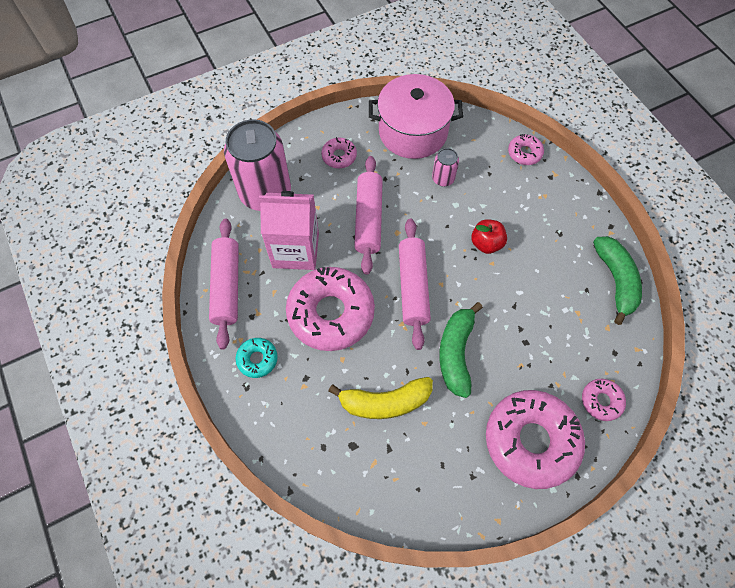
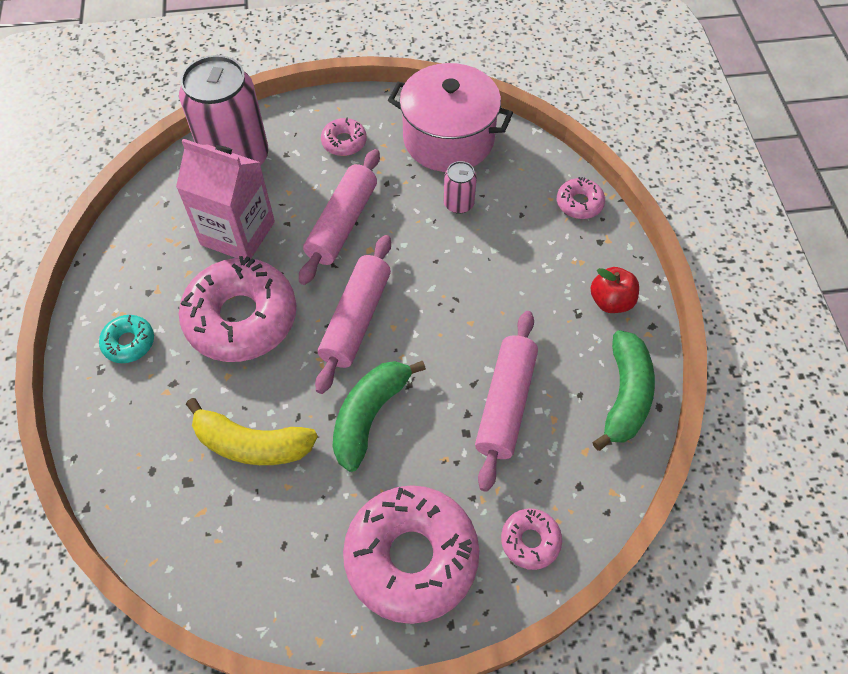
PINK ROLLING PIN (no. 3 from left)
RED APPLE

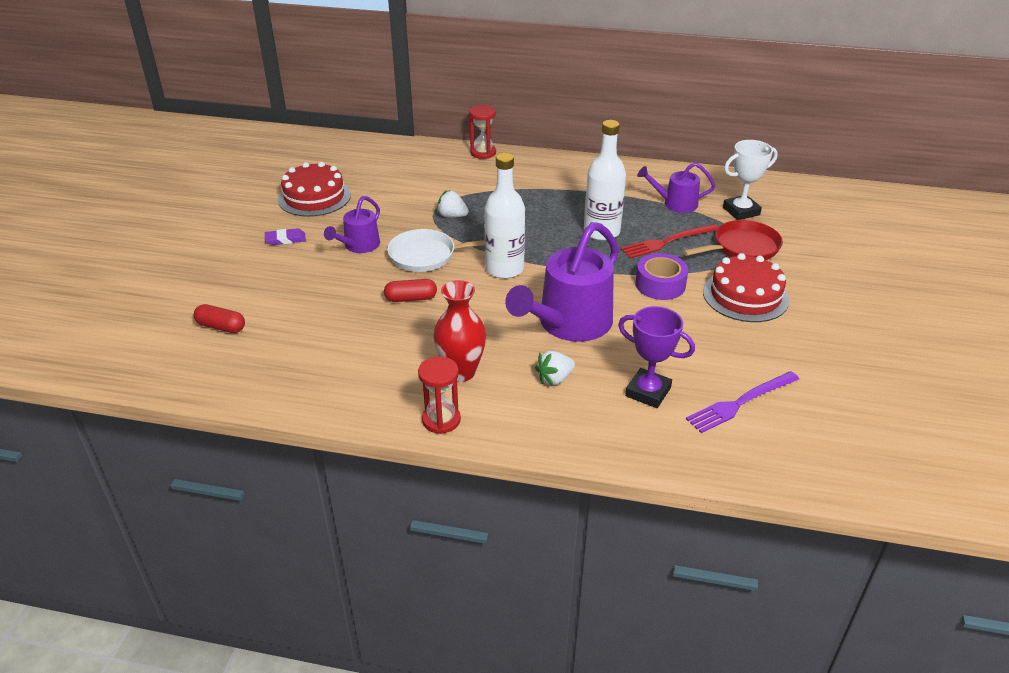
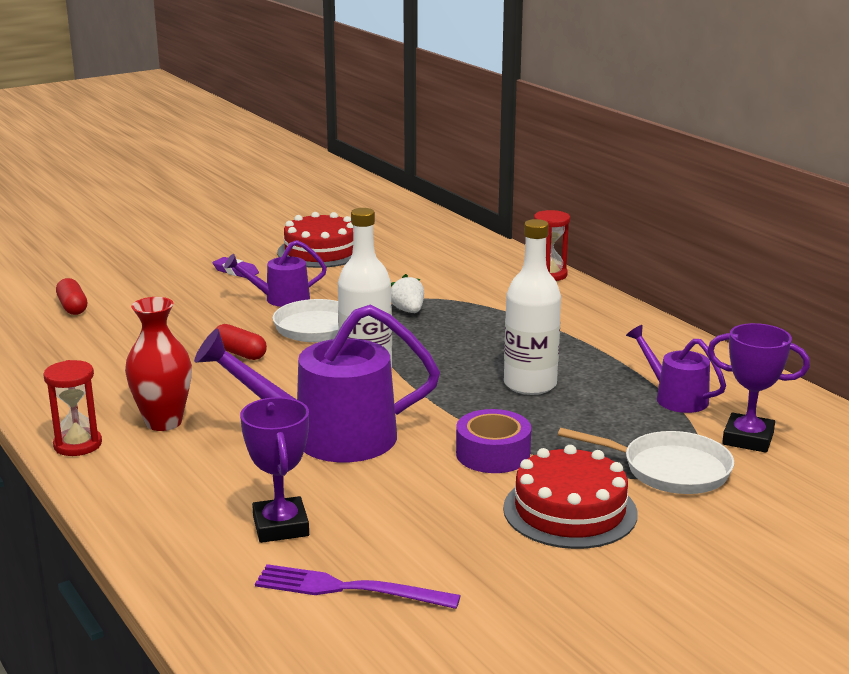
WHITE PAN (no. 2 from left)
PURPLE TROPHY (no. 2 from left)
WHITE STRAWBERRY (no. 2 from left in the first image)
RED FORK

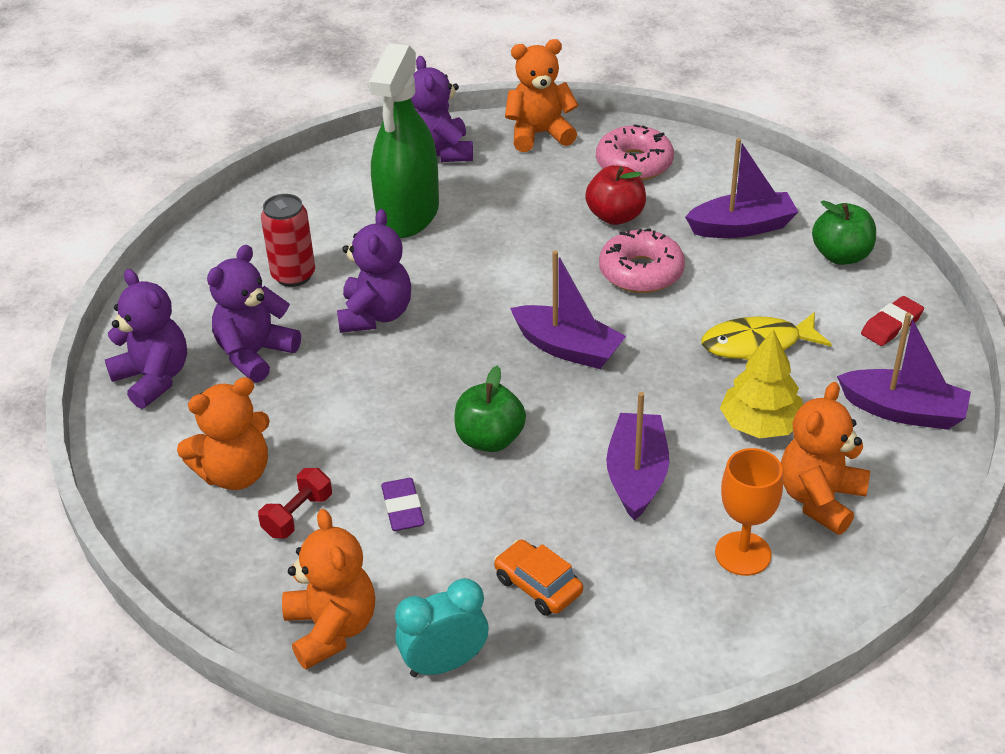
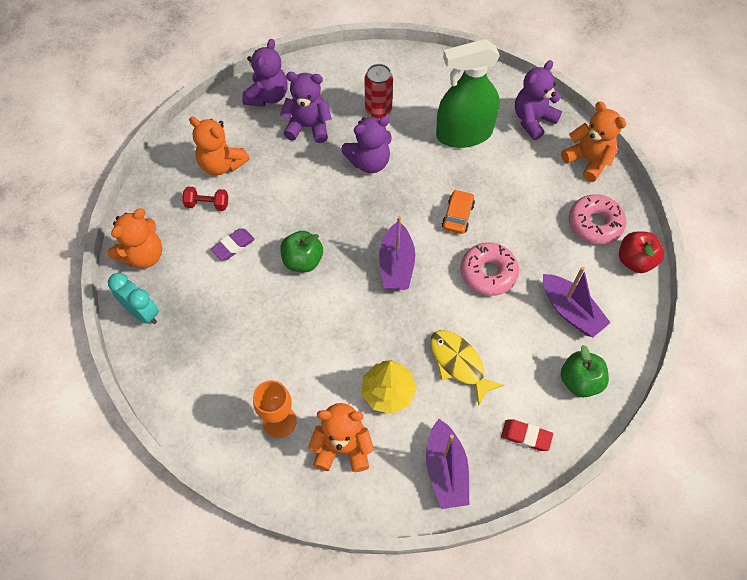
ORANGE CAR
RED APPLE
PURPLE BOAT (no. 2 from left in the first image)

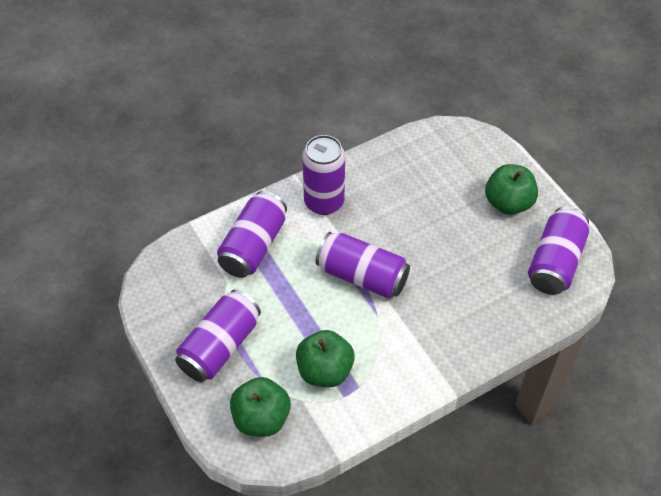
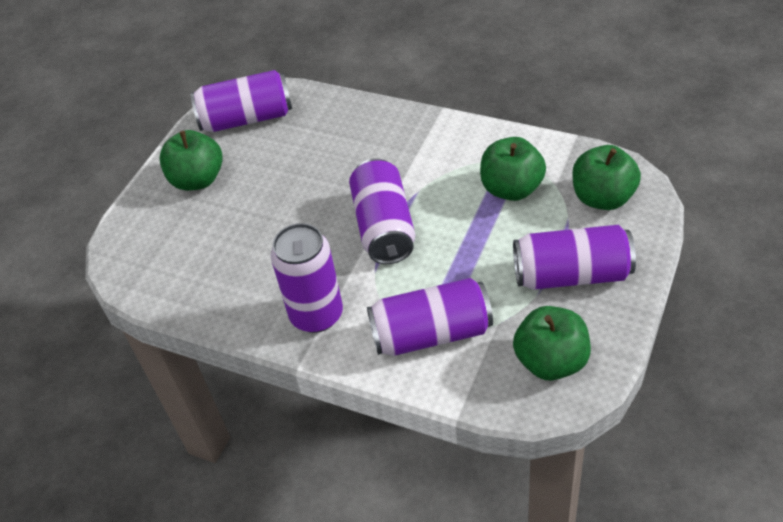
GREEN APPLE (no. 3 from left)

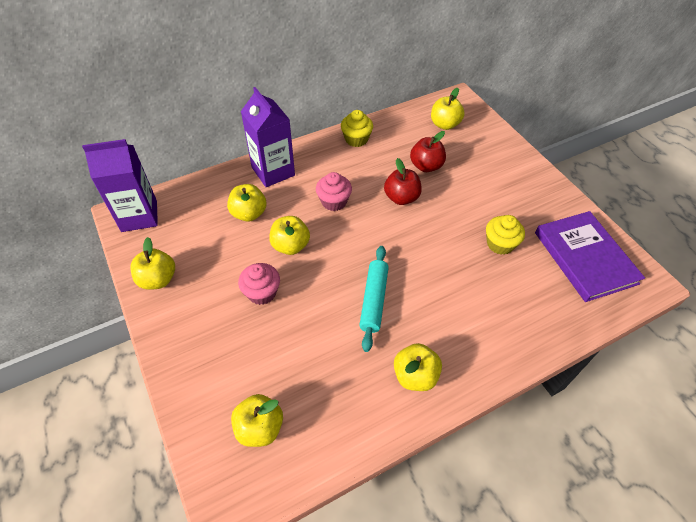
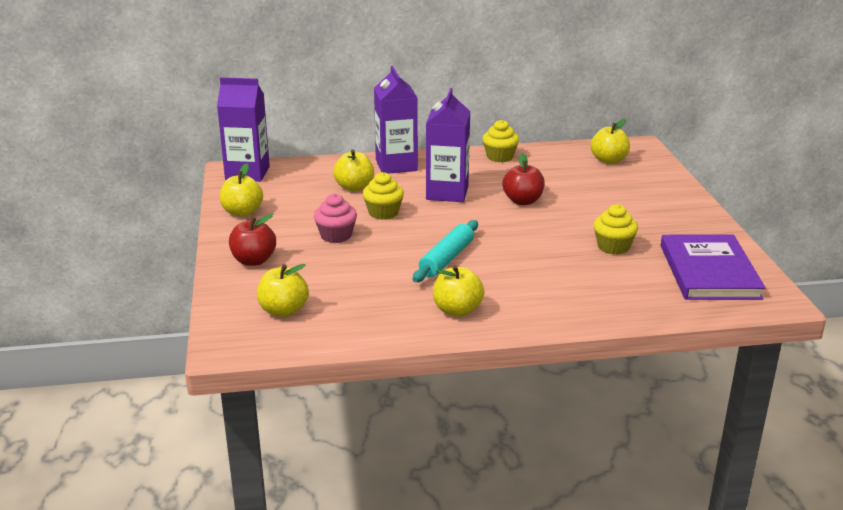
RED APPLE (no. 1 from left)
YELLOW CUPCAKE (no. 1 from left)
PURPLE CARTON (no. 3 from left)

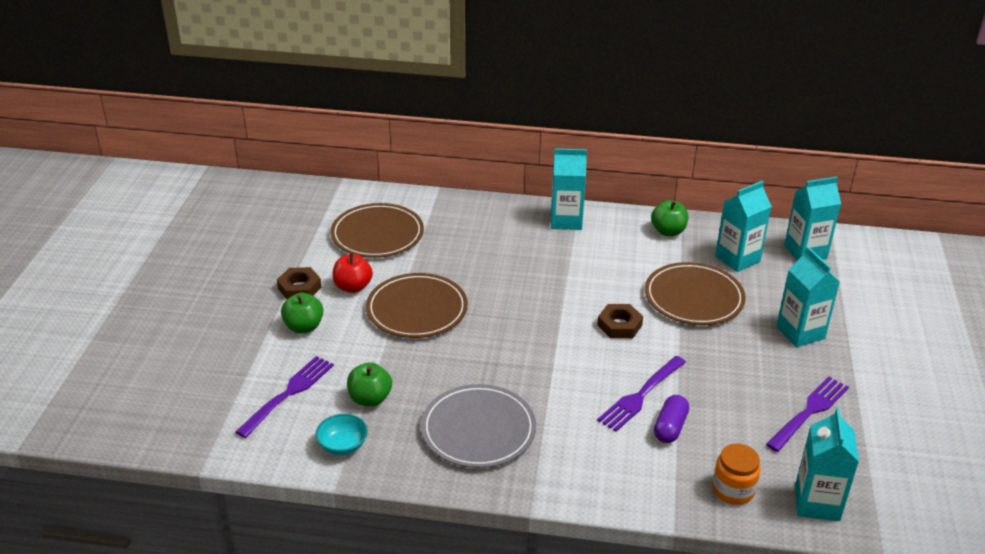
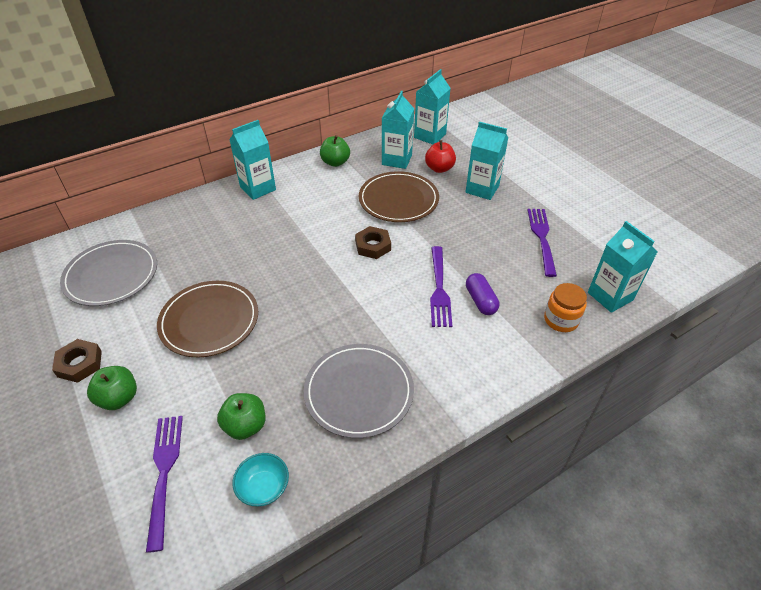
GREY PLATE (no. 1 from left)
RED APPLE

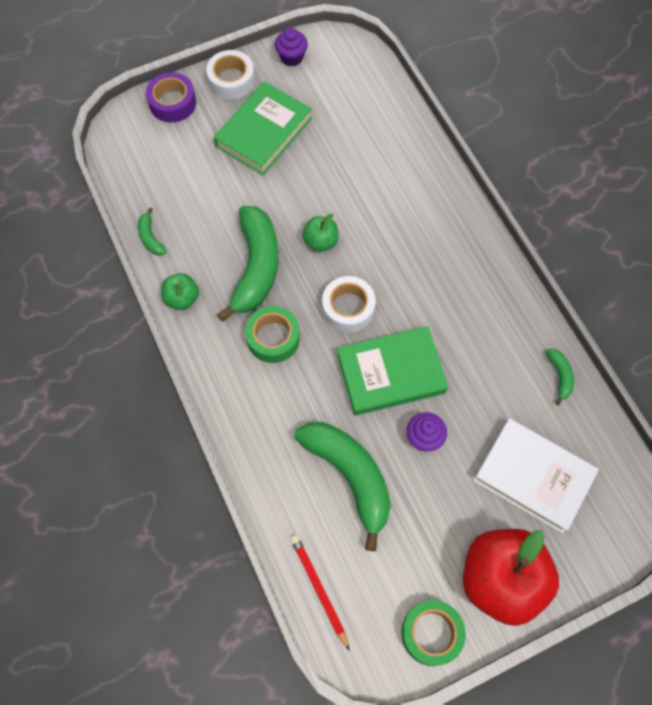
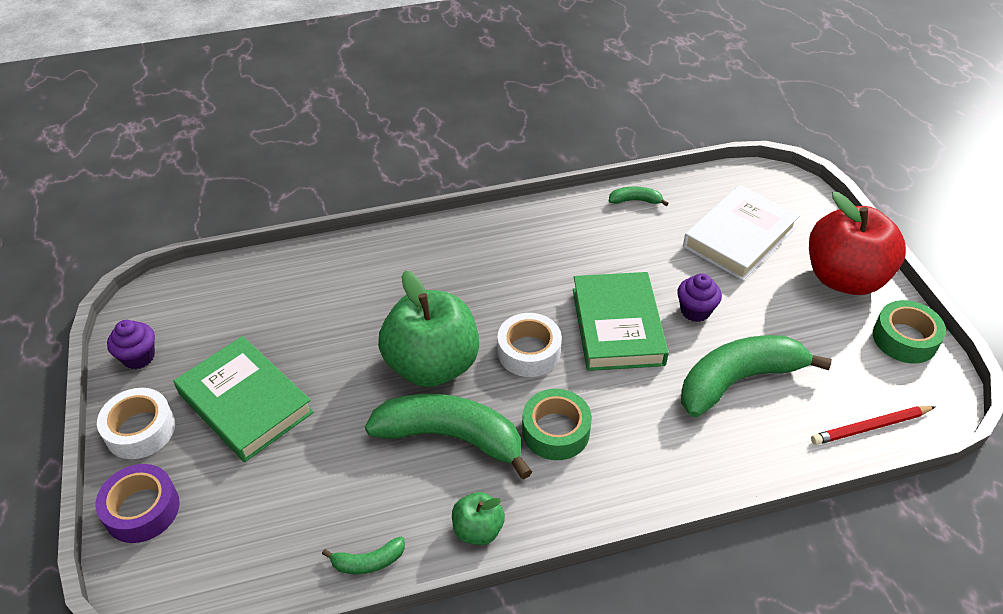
GREEN APPLE (no. 1 from left)

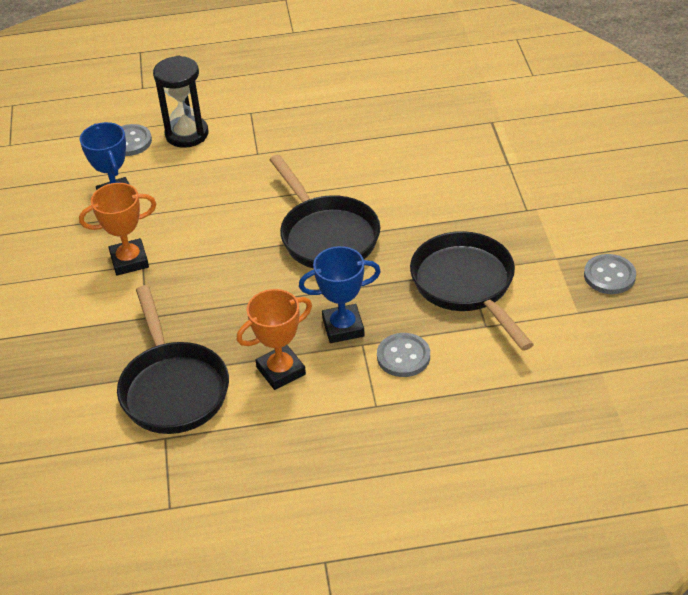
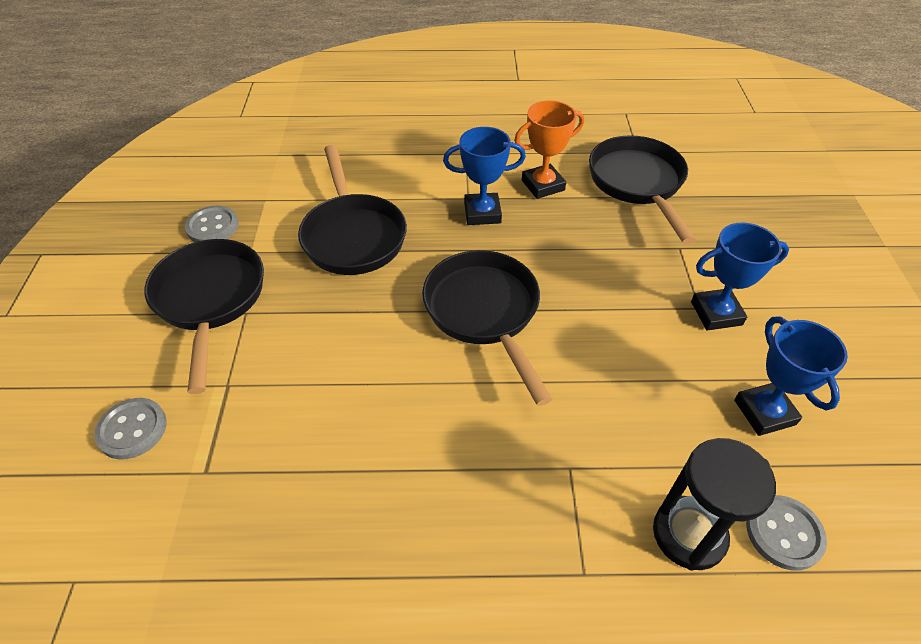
GREY BUTTON (no. 1 from left)
BLACK PAN (no. 1 from left)
BLUE TROPHY (no. 2 from left)

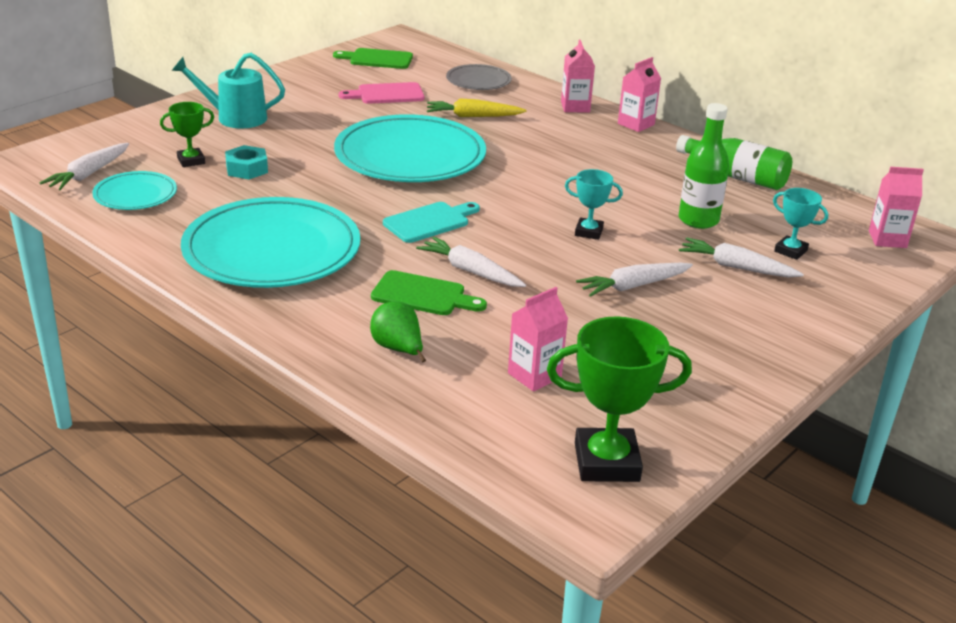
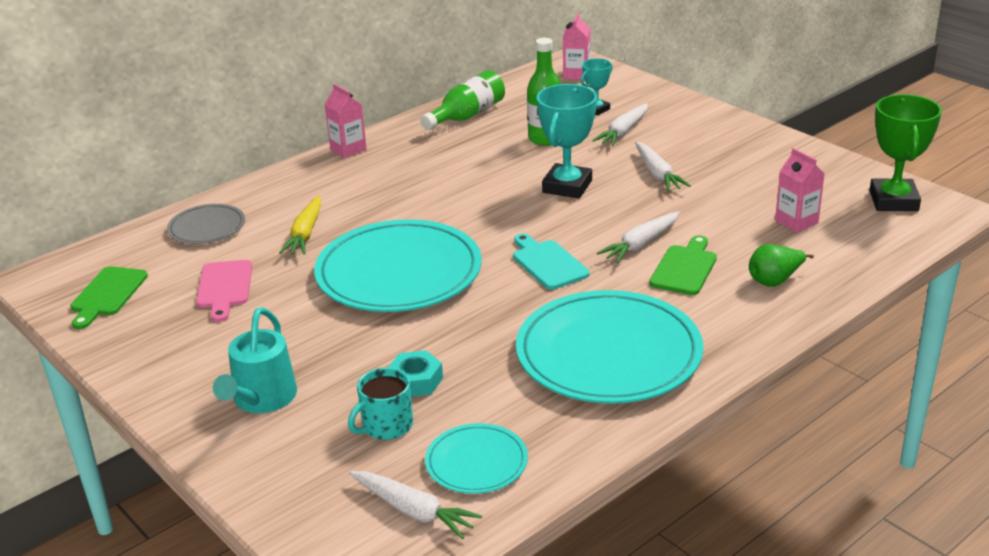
TURQUOISE MUG
TURQUOISE TROPHY (no. 1 from left)
PINK CARTON (no. 2 from left in the first image)

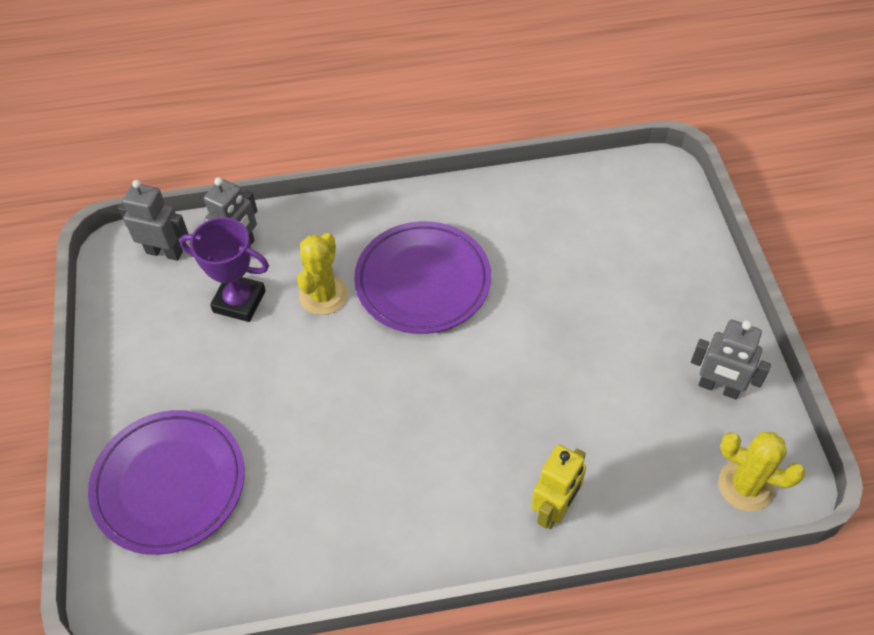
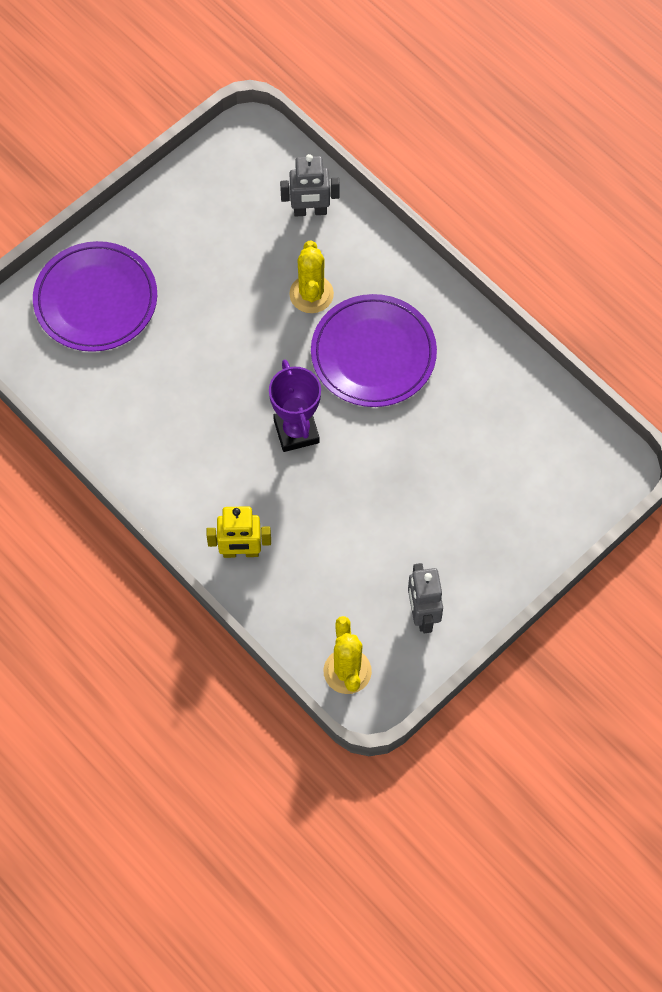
PURPLE TROPHY
YELLOW CACTUS (no. 1 from left)
GREY ROBOT (no. 1 from left in the first image)

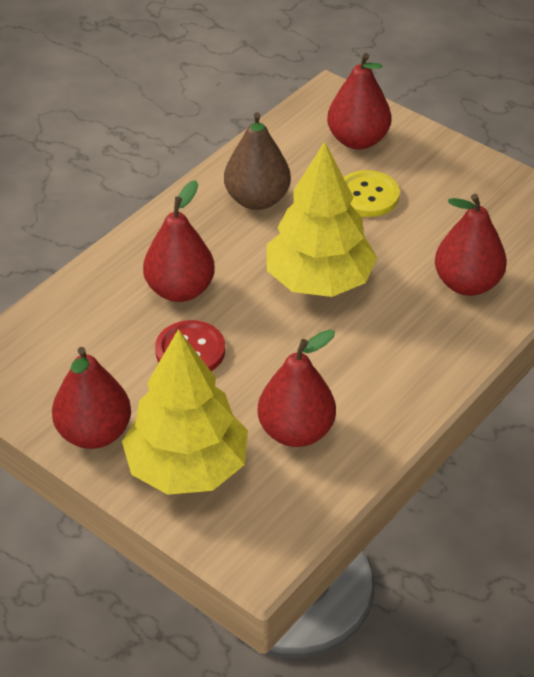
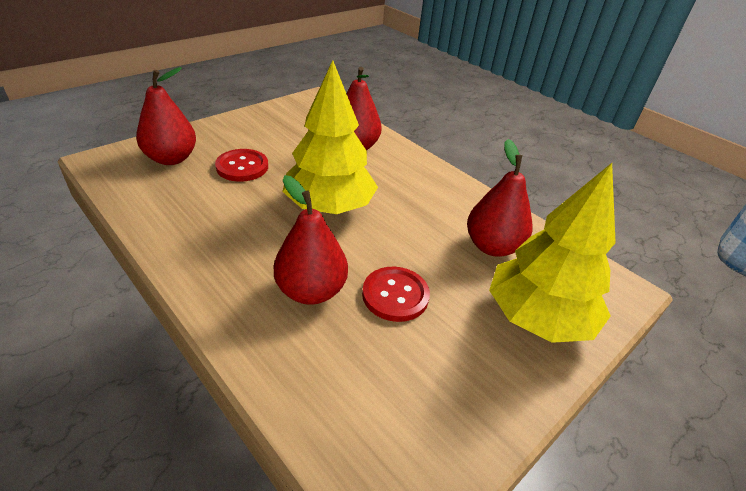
RED BUTTON (no. 1 from left)
RED PEAR (no. 1 from left in the first image)
BROWN PEAR

